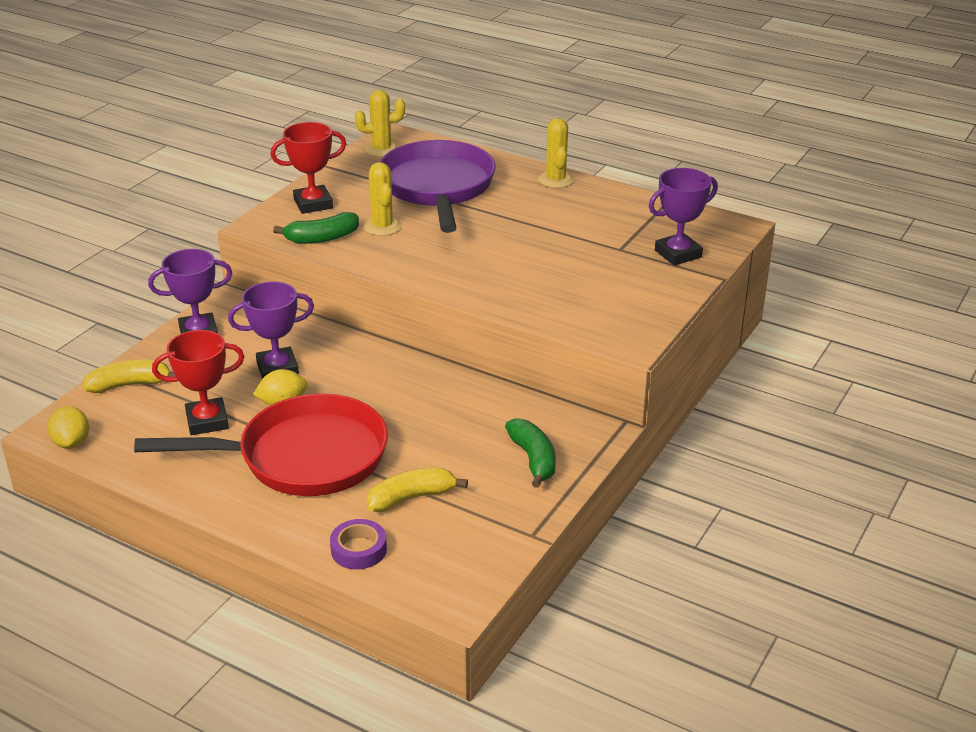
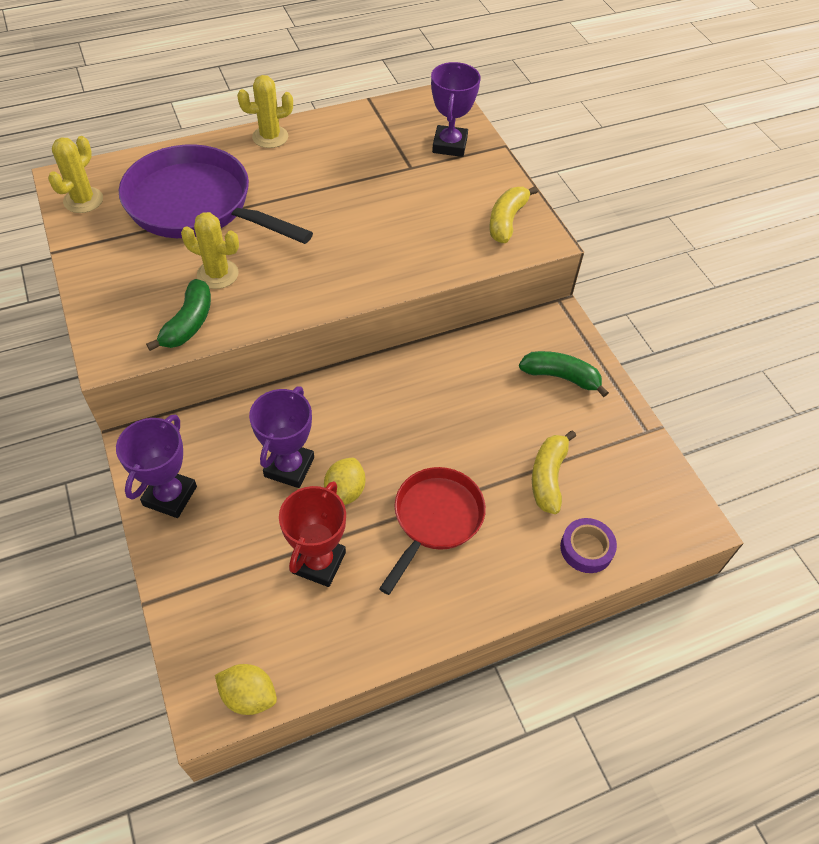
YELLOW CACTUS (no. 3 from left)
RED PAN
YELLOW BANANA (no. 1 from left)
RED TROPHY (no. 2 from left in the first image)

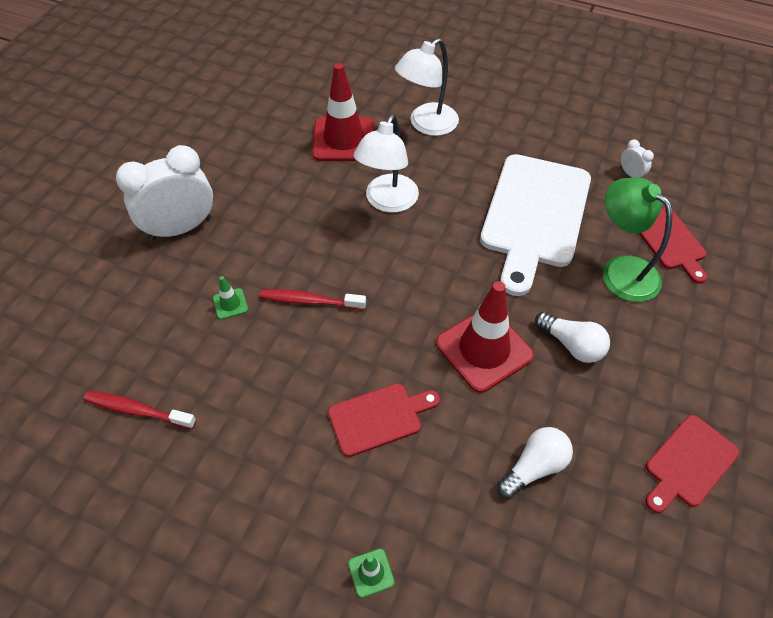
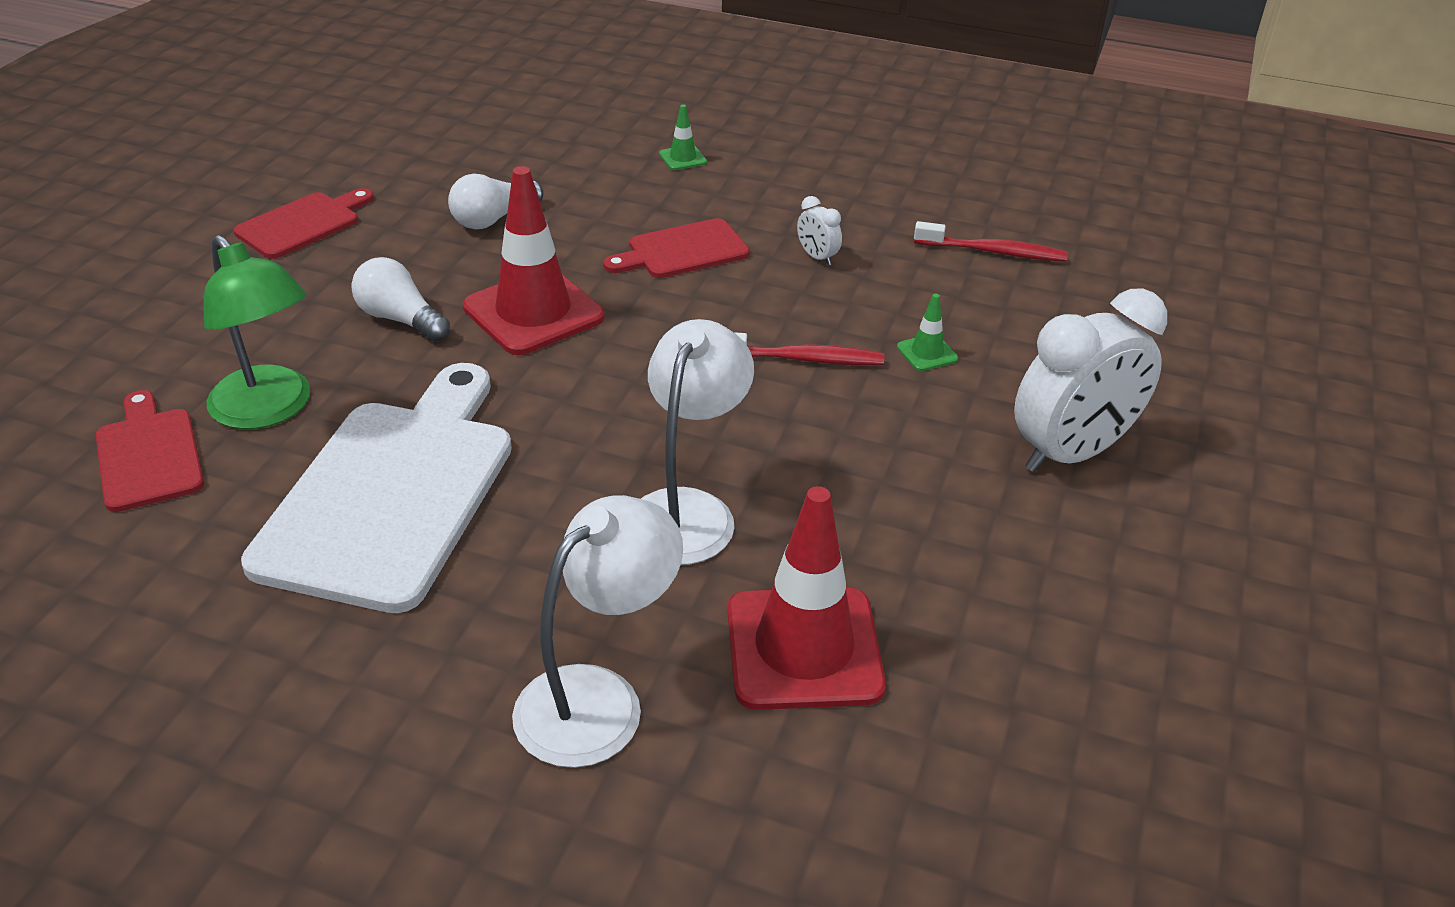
WHITE CLOCK (no. 1 from left)

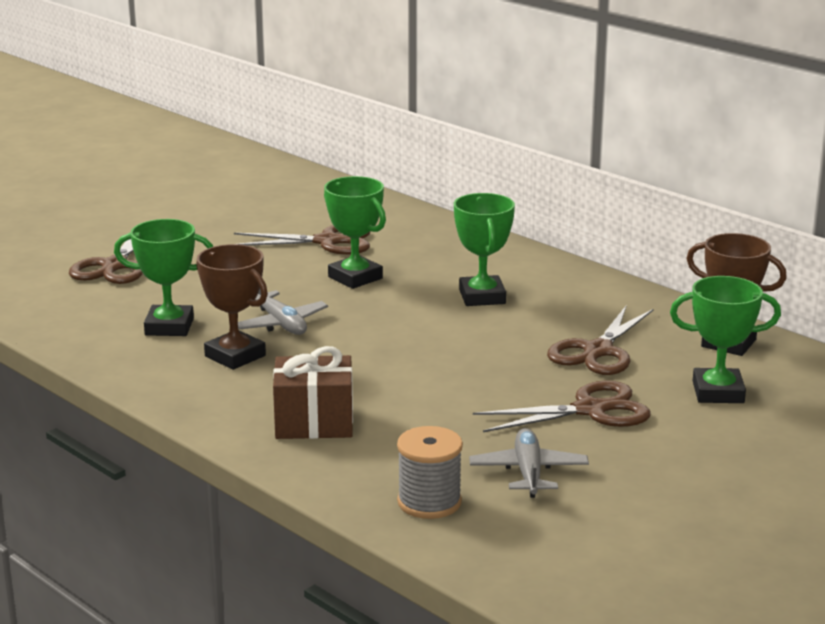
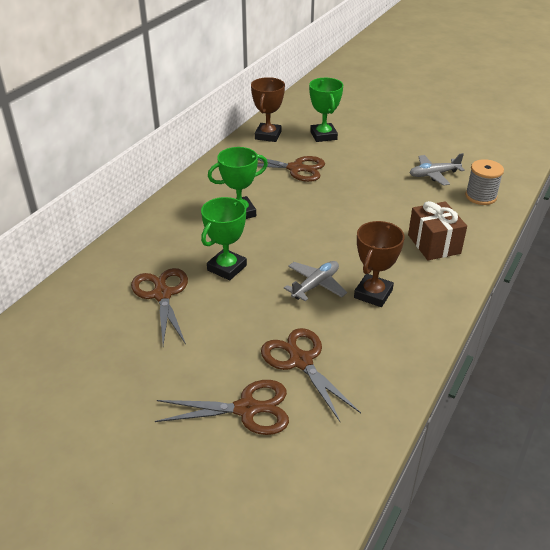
BROWN SCISSORS (no. 4 from left)
GREEN TROPHY (no. 1 from left in the first image)

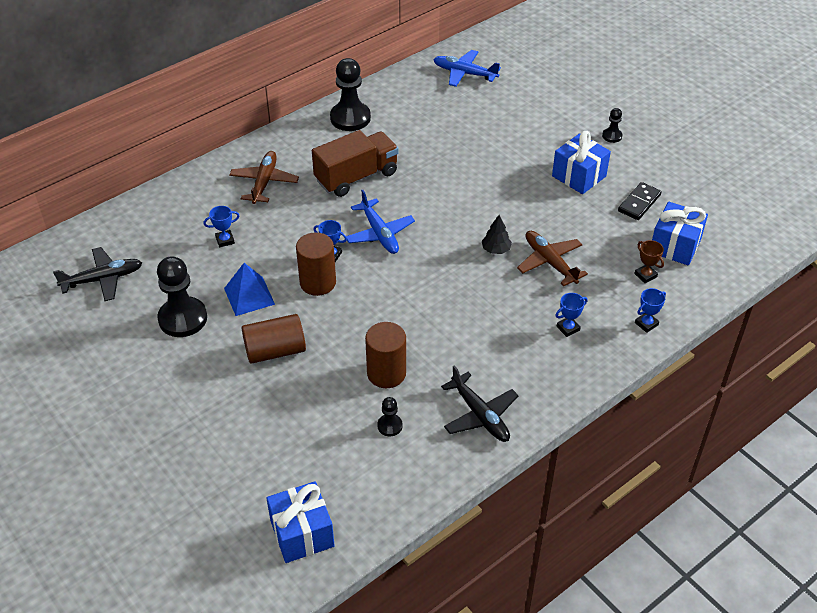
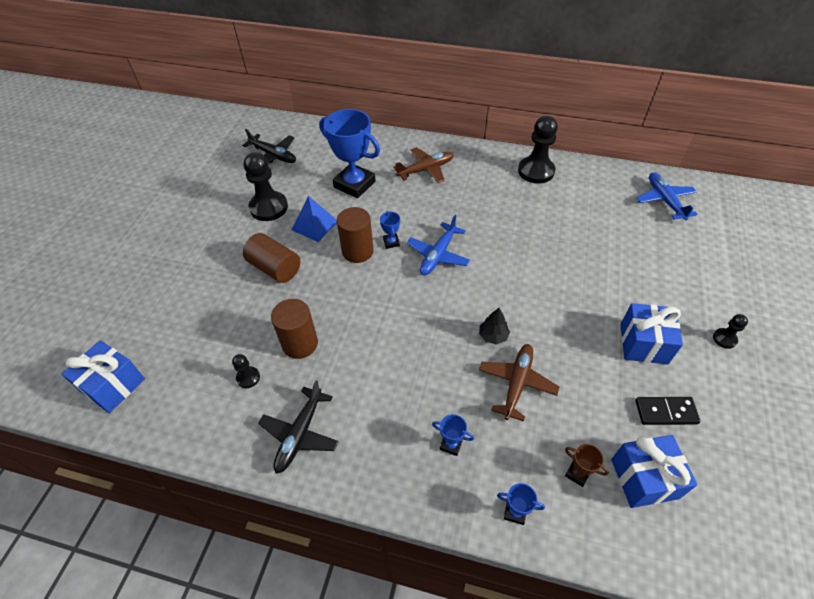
BLUE TROPHY (no. 1 from left)
BROWN TROPHY
BROWN TRUCK

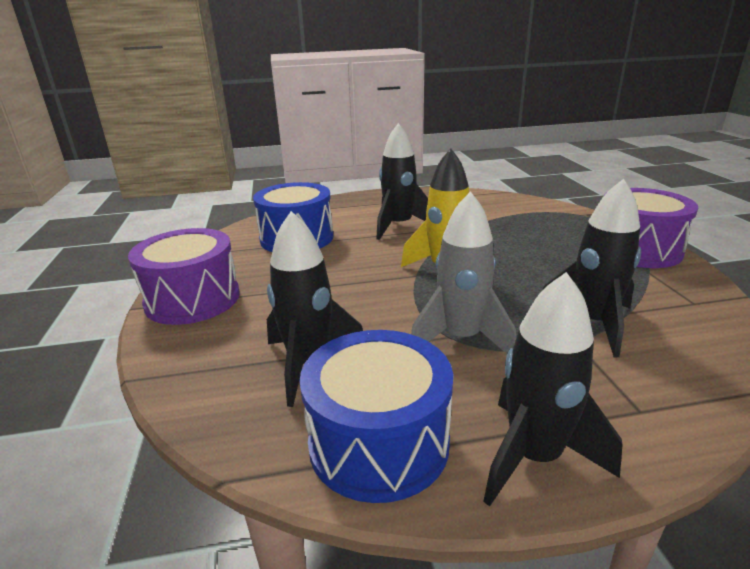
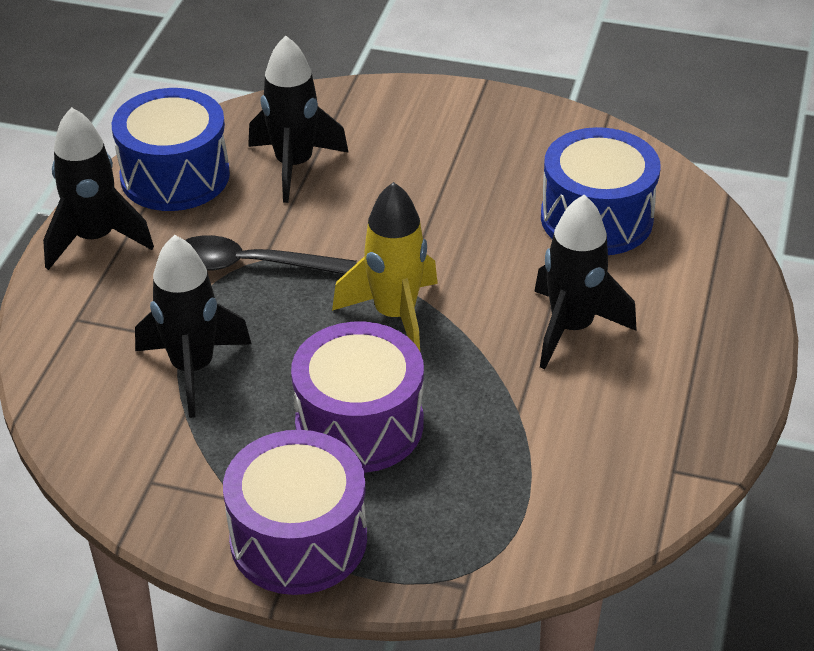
BLACK SPOON
PURPLE DRUM (no. 2 from left)

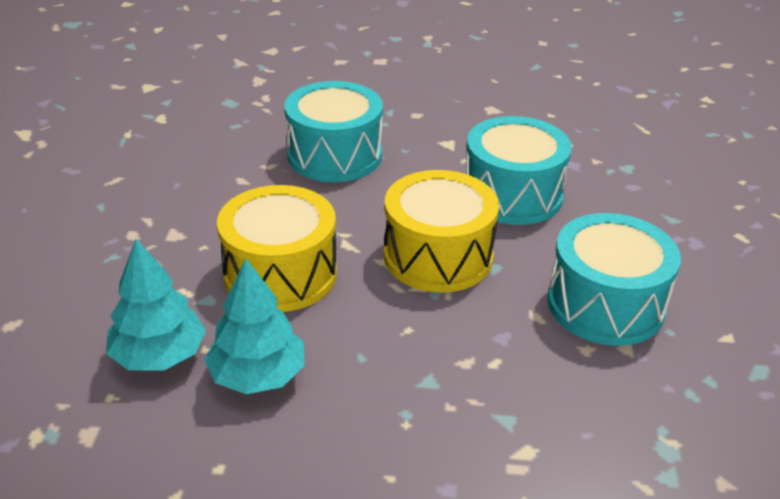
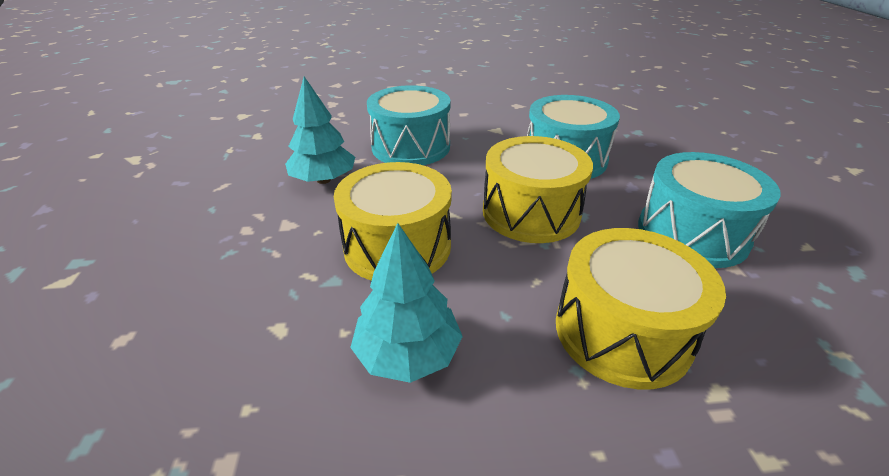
TURQUOISE TREE (no. 1 from left)
YELLOW DRUM (no. 3 from left)

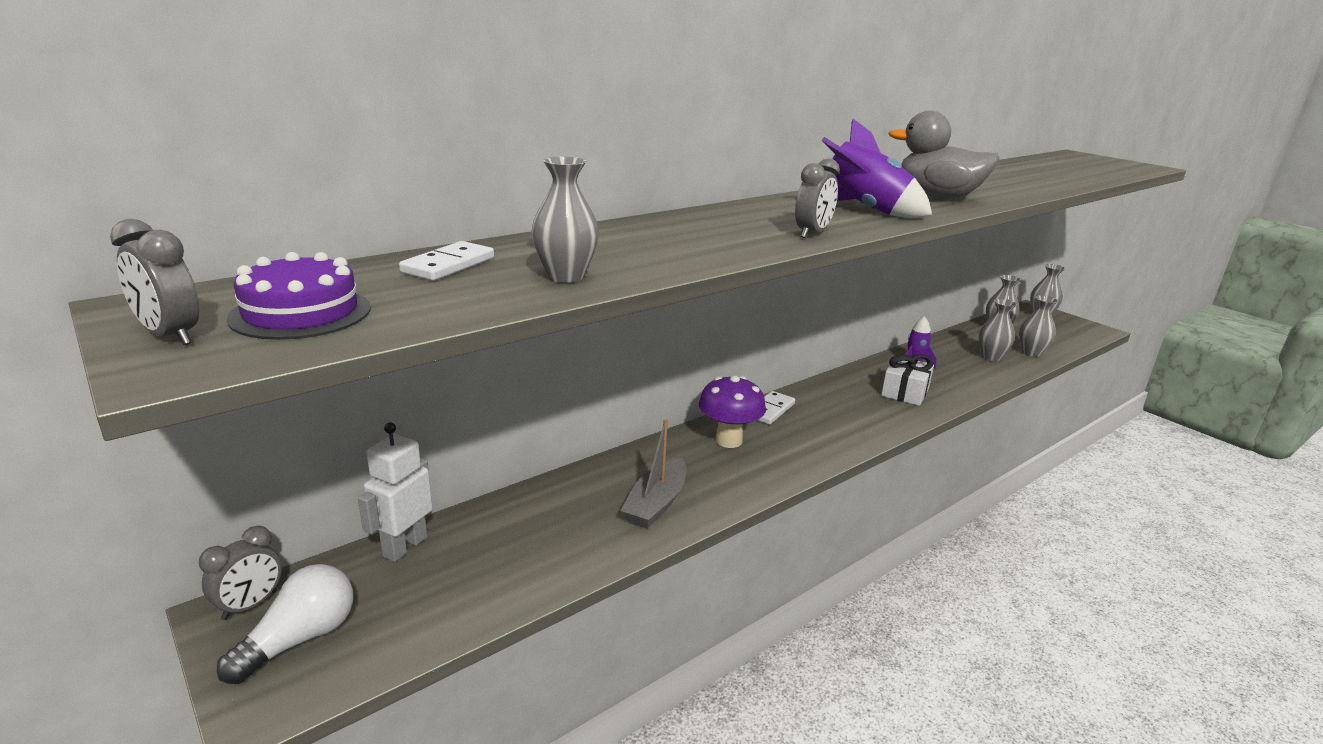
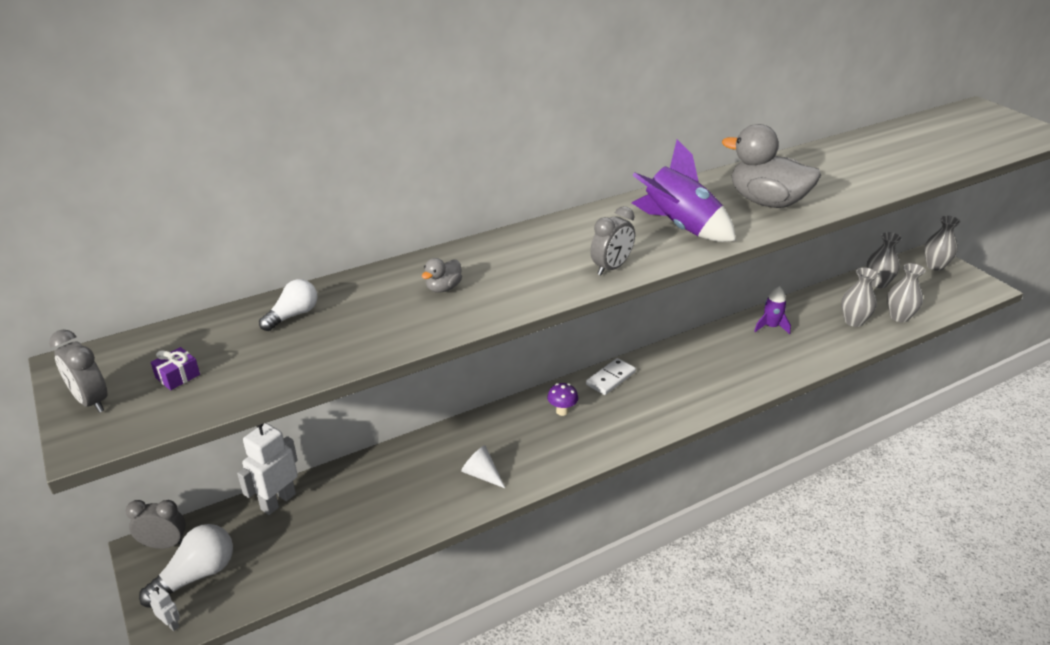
GREY CLOCK (no. 2 from left)
WHITE ROBOT (no. 1 from left)
PURPLE GIFT
WHITE LIGHT BULB (no. 2 from left)
GREY DUCK (no. 1 from left)
WHITE CONE
PURPLE MUSHROOM
GREY VASE (no. 1 from left in the first image)
WHITE GIFT

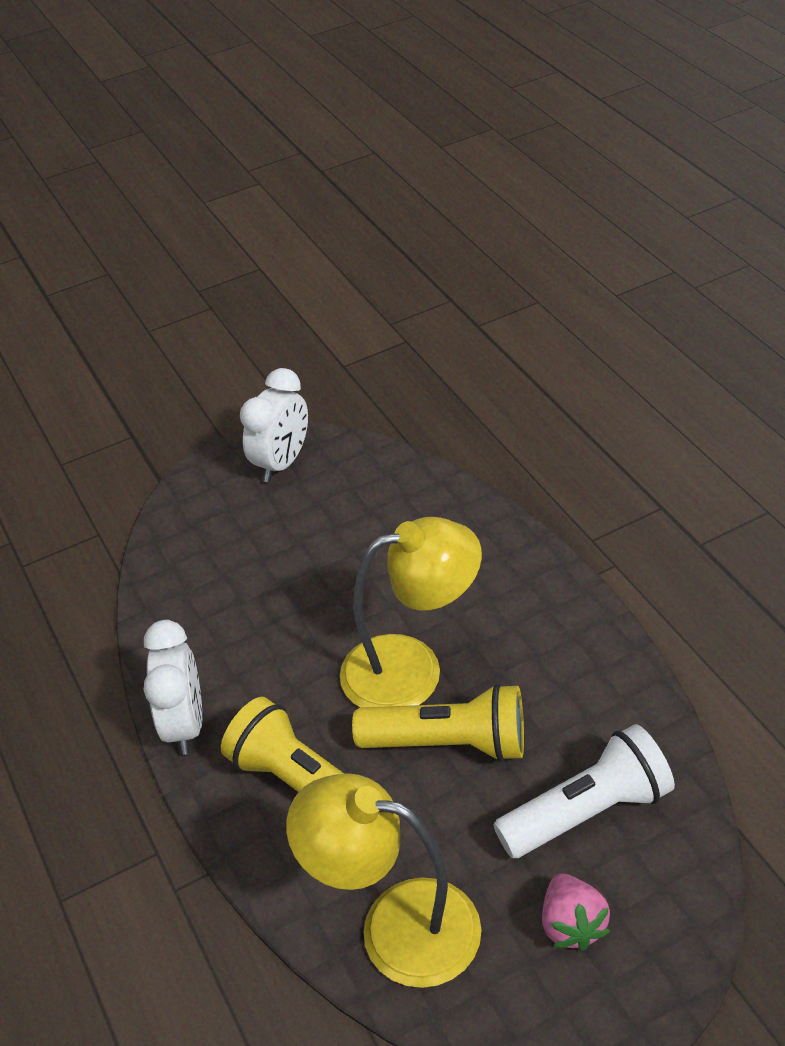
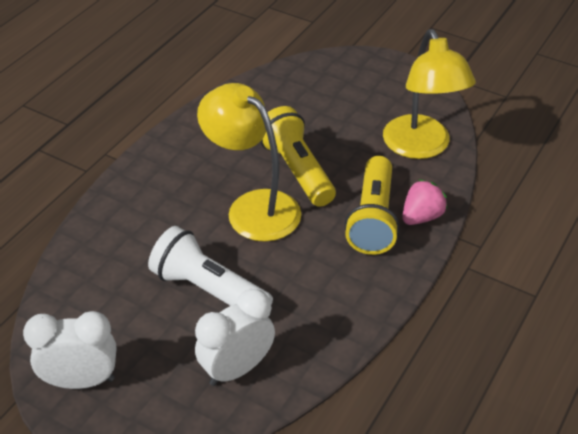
WHITE FLASHLIGHT
WHITE CLOCK (no. 2 from left)
PINK STRAWBERRY

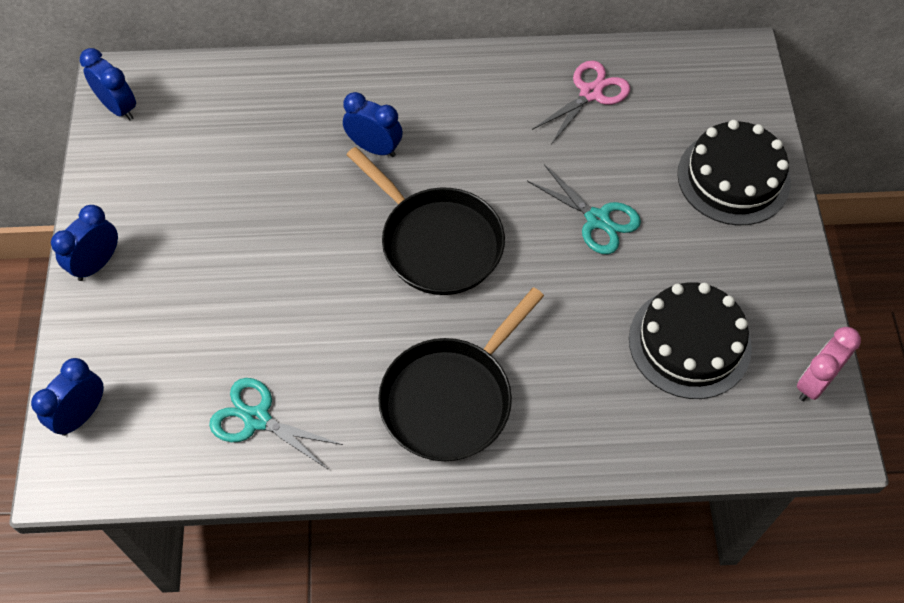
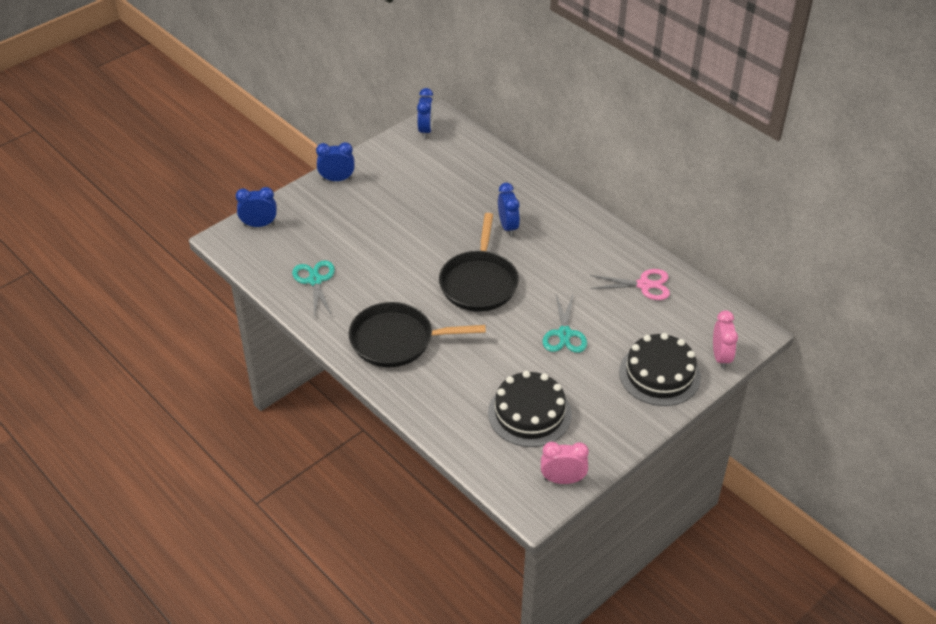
PINK CLOCK (no. 2 from left)

